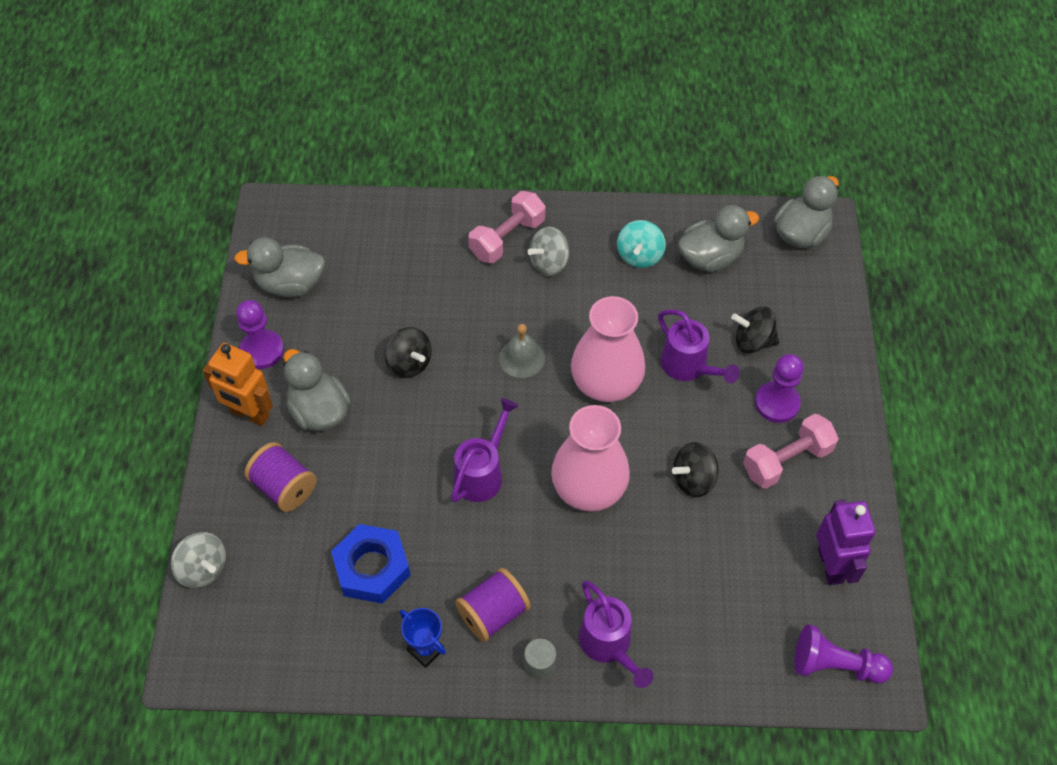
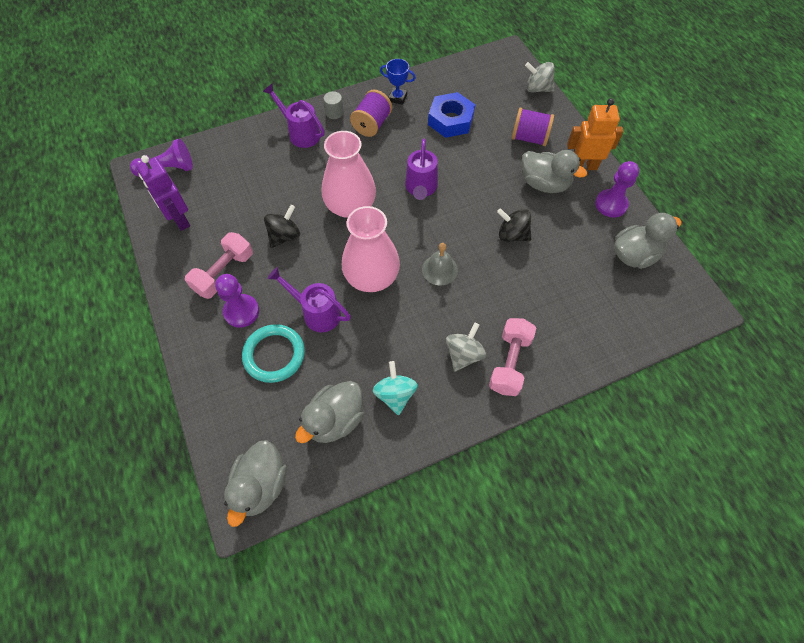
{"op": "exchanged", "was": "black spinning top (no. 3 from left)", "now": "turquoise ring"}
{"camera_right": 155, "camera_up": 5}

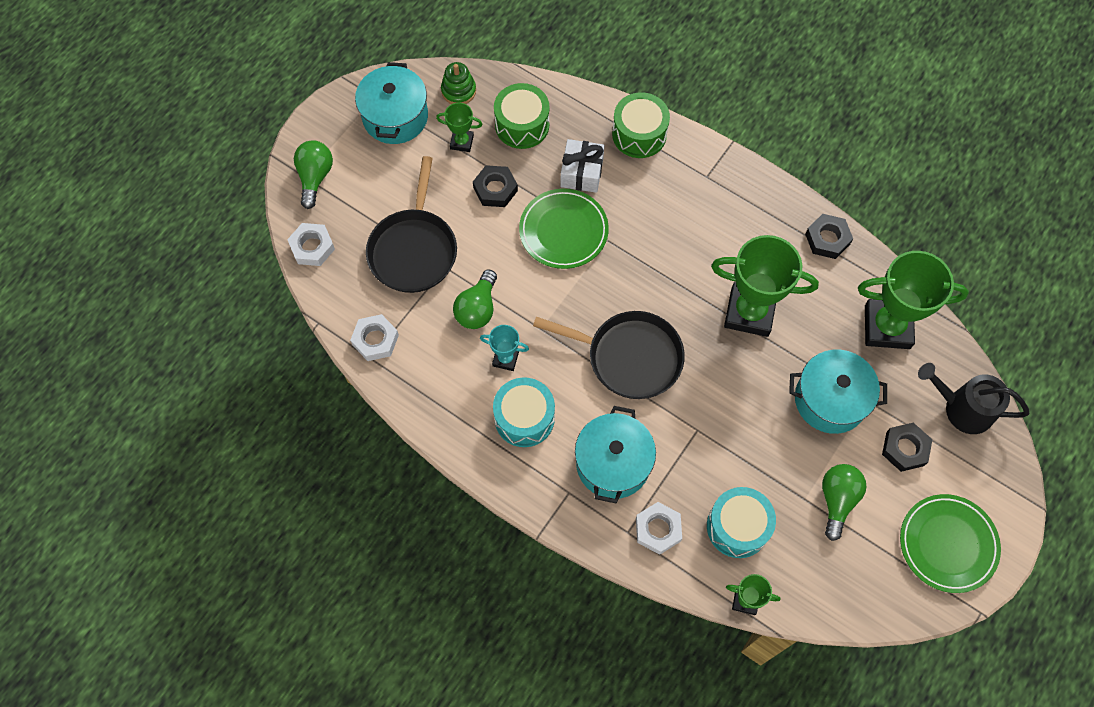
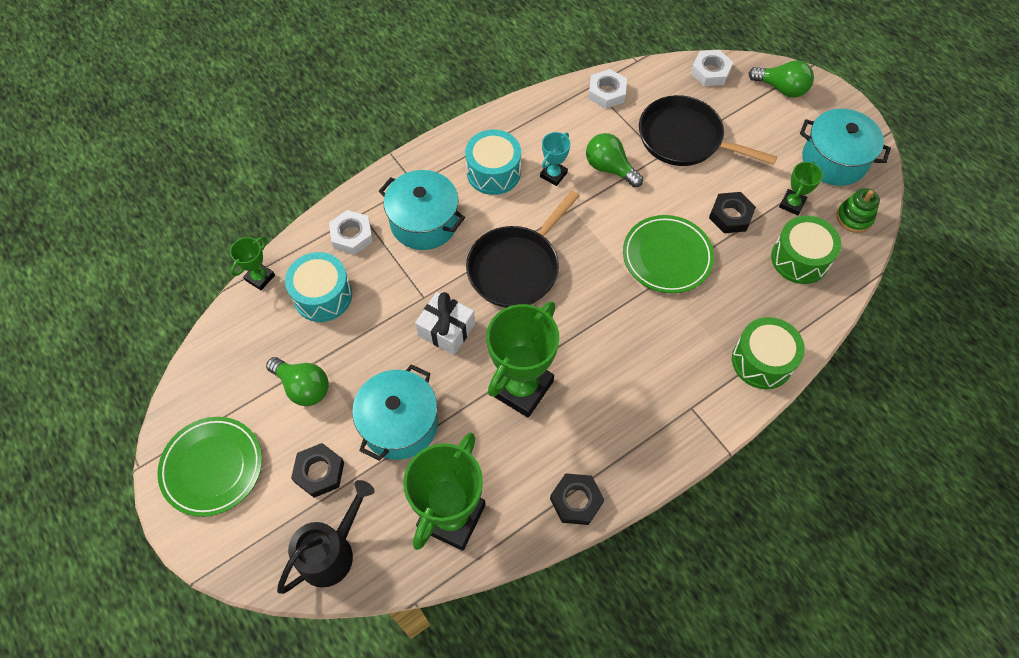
{"op": "relocated", "was": "white gift"}
{"camera_right": 110, "camera_up": -5}

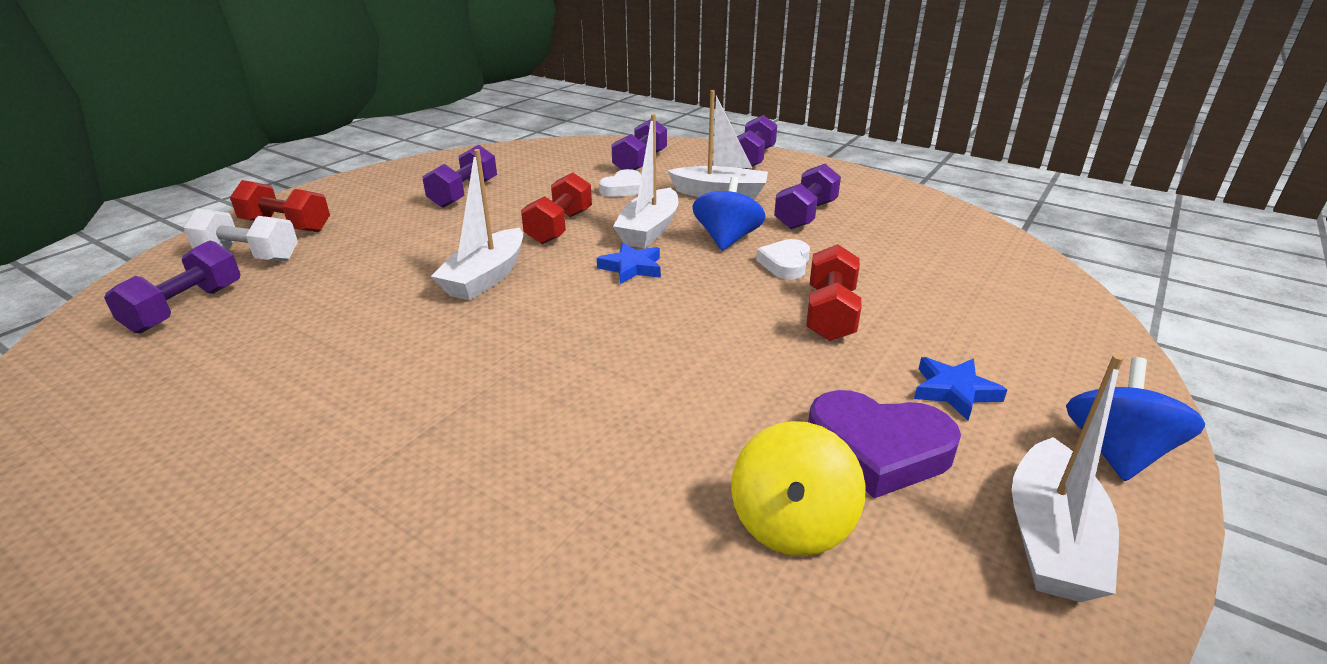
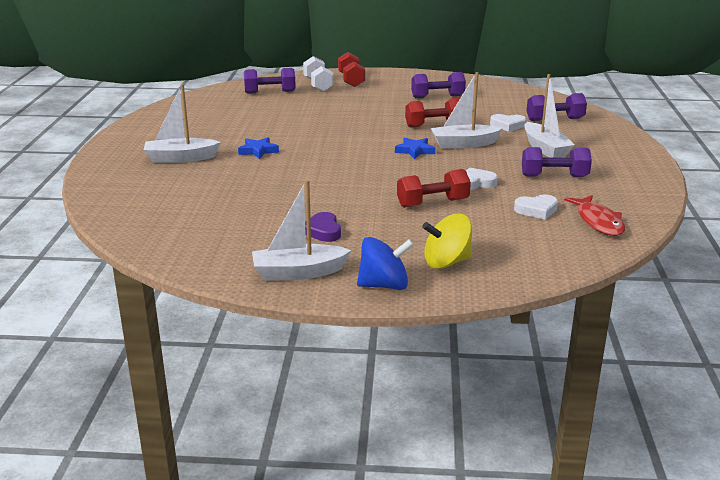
{"op": "relocated", "was": "white boat (no. 1 from left)"}
{"op": "relocated", "was": "blue star (no. 2 from left in the first image)", "now": "blue star (no. 1 from left)"}
{"op": "size", "was": "purple heart", "ratio": 0.63}
{"op": "relocated", "was": "yellow spinning top"}
{"op": "appeared", "now": "white heart (no. 3 from left)"}
{"op": "appeared", "now": "red fish"}
{"op": "missing", "was": "blue spinning top (no. 1 from left)"}
{"op": "missing", "was": "purple dumbbell (no. 4 from left)"}
{"camera_right": 60, "camera_up": -5}

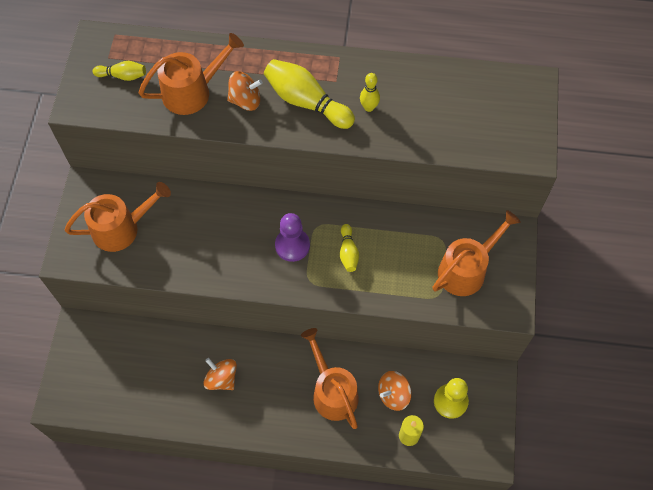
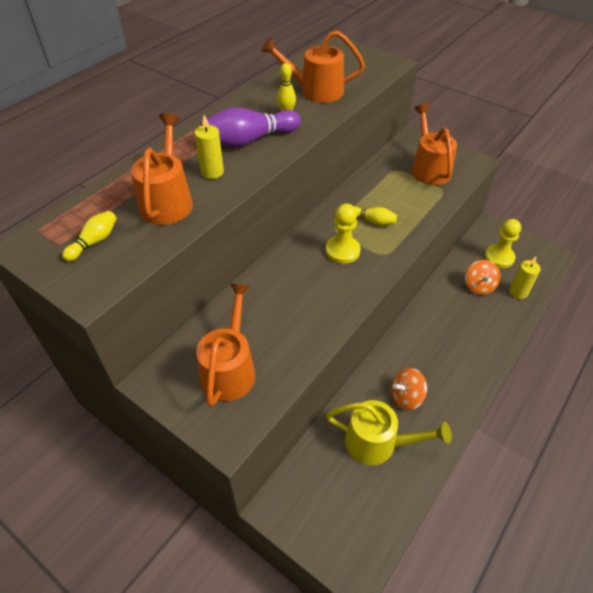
{"op": "exchanged", "was": "orange spinning top (no. 2 from left)", "now": "yellow candle (no. 1 from left)"}
{"op": "colour", "was": "yellow bowling pin (no. 2 from left)", "now": "purple bowling pin"}
{"op": "relocated", "was": "orange watering can (no. 3 from left)"}
{"op": "colour", "was": "purple pawn", "now": "yellow pawn (no. 1 from left)"}
{"op": "appeared", "now": "yellow watering can"}
{"camera_right": -60, "camera_up": -15}

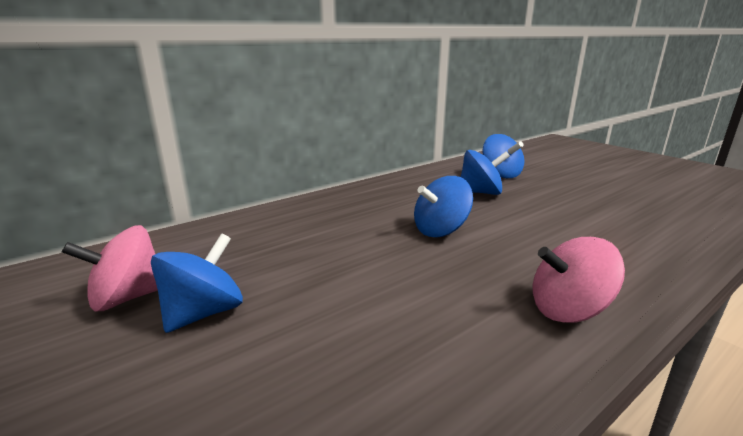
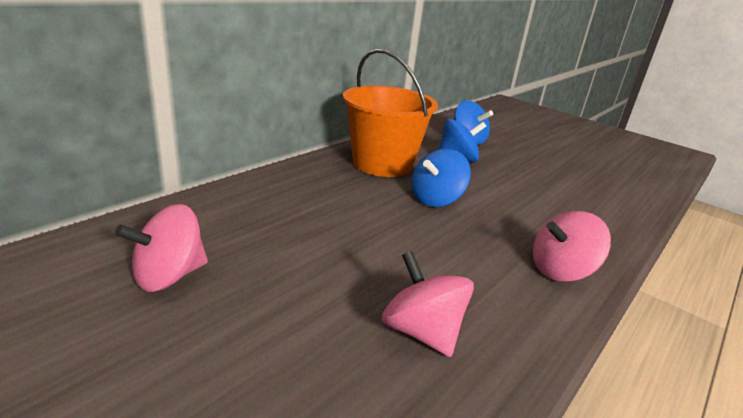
{"op": "appeared", "now": "orange bucket"}
{"op": "appeared", "now": "pink spinning top (no. 2 from left)"}
{"op": "missing", "was": "blue spinning top (no. 1 from left)"}
{"camera_right": -15, "camera_up": 5}

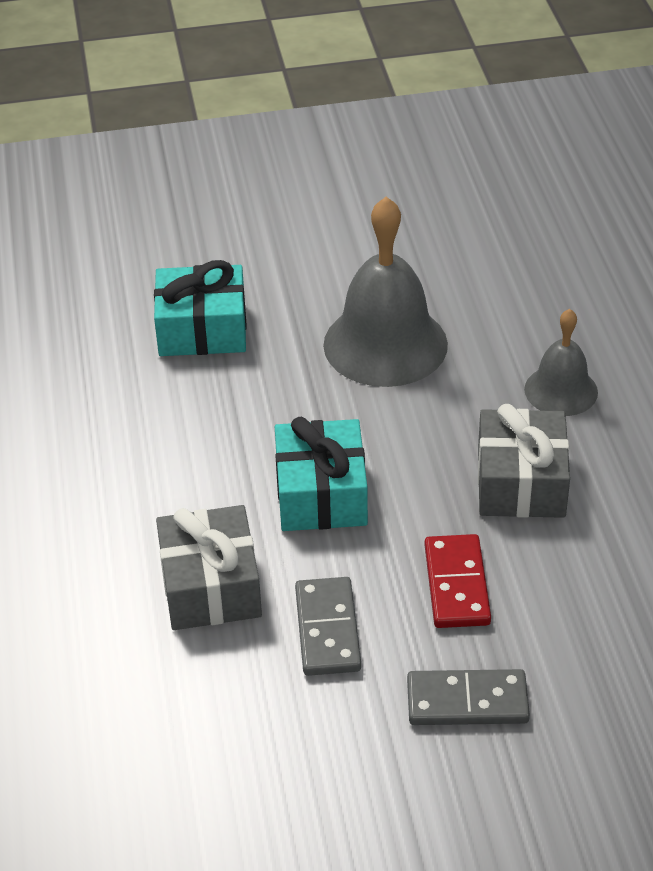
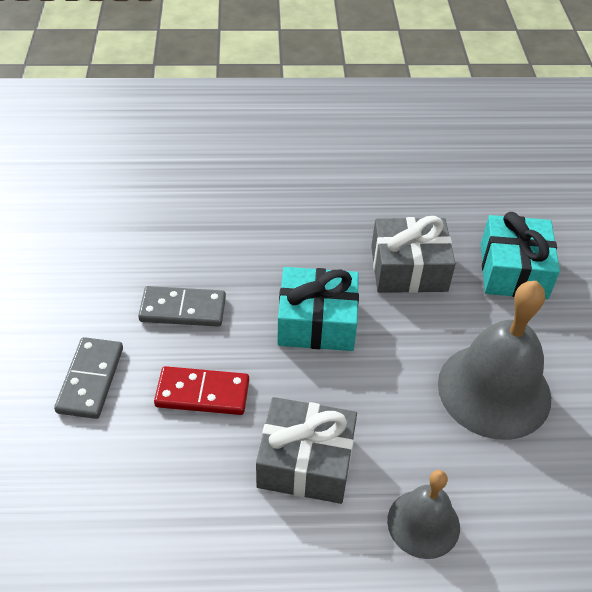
{"op": "relocated", "was": "grey gift (no. 1 from left in the first image)", "now": "grey gift (no. 2 from left)"}
{"camera_right": 95, "camera_up": 5}

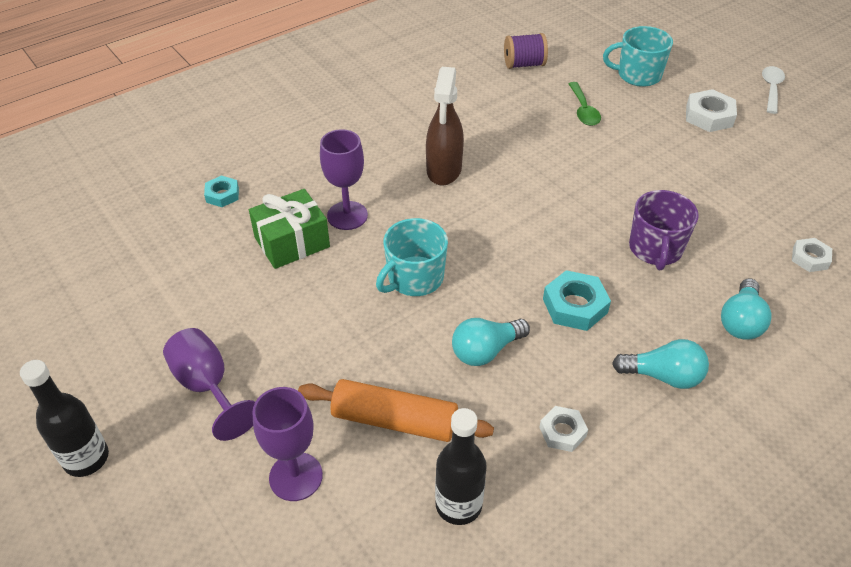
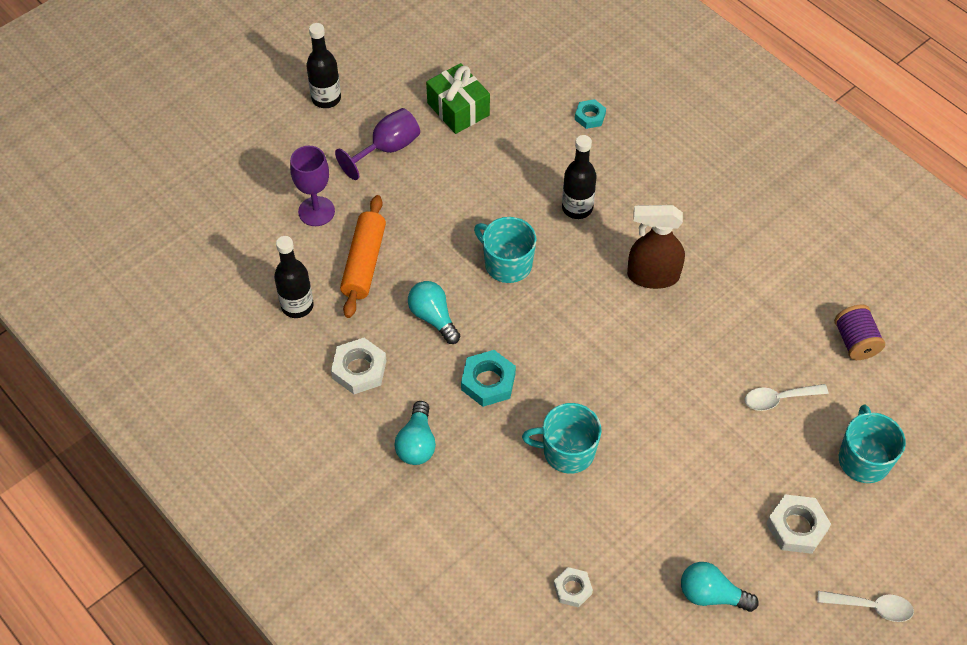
{"op": "size", "was": "white nut (no. 1 from left)", "ratio": 1.58}
{"op": "relocated", "was": "green gift"}
{"op": "colour", "was": "purple mug", "now": "turquoise mug (no. 2 from left)"}
{"op": "exchanged", "was": "purple goblet (no. 3 from left)", "now": "black bottle (no. 3 from left)"}
{"op": "relocated", "was": "turquoise light bulb (no. 3 from left)"}
{"op": "colour", "was": "green spoon", "now": "white spoon (no. 1 from left)"}
{"camera_right": 85, "camera_up": 10}

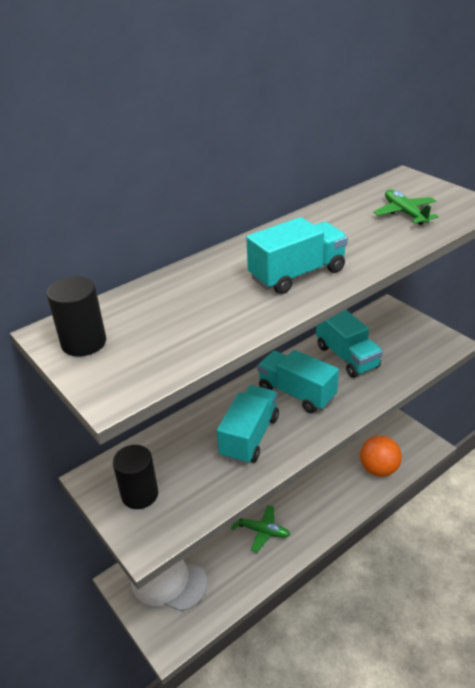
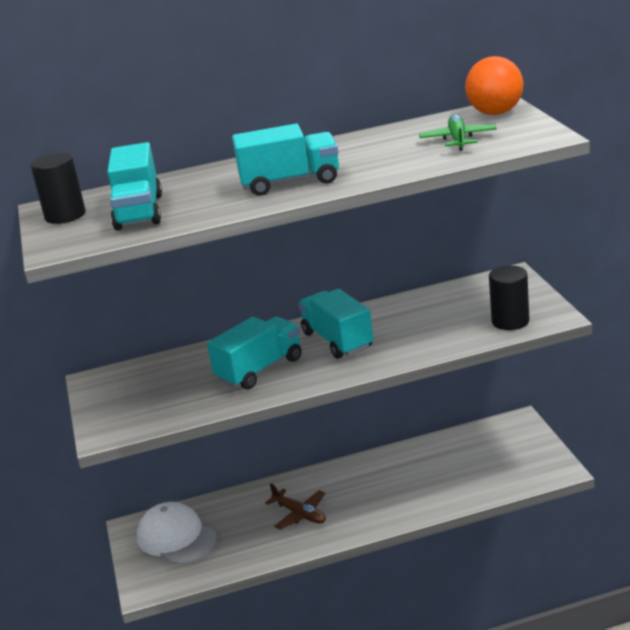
{"op": "relocated", "was": "turquoise truck (no. 4 from left in the first image)", "now": "turquoise truck (no. 1 from left)"}
{"op": "colour", "was": "green plane (no. 1 from left)", "now": "brown plane"}
{"op": "relocated", "was": "orange ball"}
{"op": "relocated", "was": "black cylinder (no. 2 from left)"}
{"camera_right": 25, "camera_up": -10}

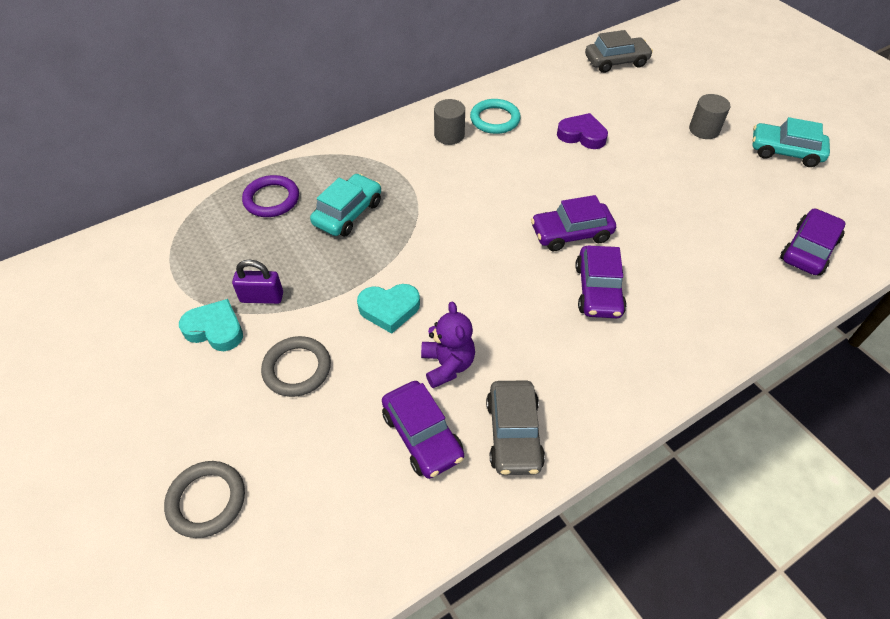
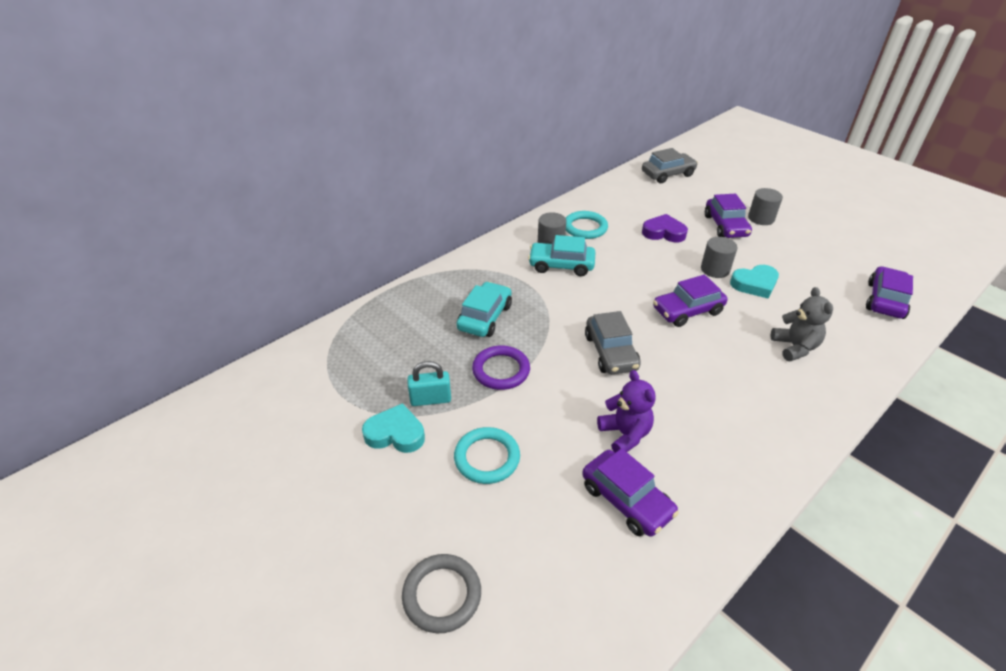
{"op": "colour", "was": "purple padlock", "now": "turquoise padlock"}
{"op": "colour", "was": "grey ring (no. 2 from left)", "now": "turquoise ring (no. 1 from left)"}
{"op": "relocated", "was": "purple ring"}
{"op": "relocated", "was": "turquoise car (no. 2 from left)"}
{"op": "relocated", "was": "grey car (no. 1 from left)"}
{"op": "appeared", "now": "grey cylinder (no. 2 from left)"}
{"op": "relocated", "was": "purple car (no. 3 from left)"}
{"op": "relocated", "was": "turquoise heart (no. 2 from left)"}
{"op": "appeared", "now": "grey teddy bear"}
{"camera_right": -10, "camera_up": -10}

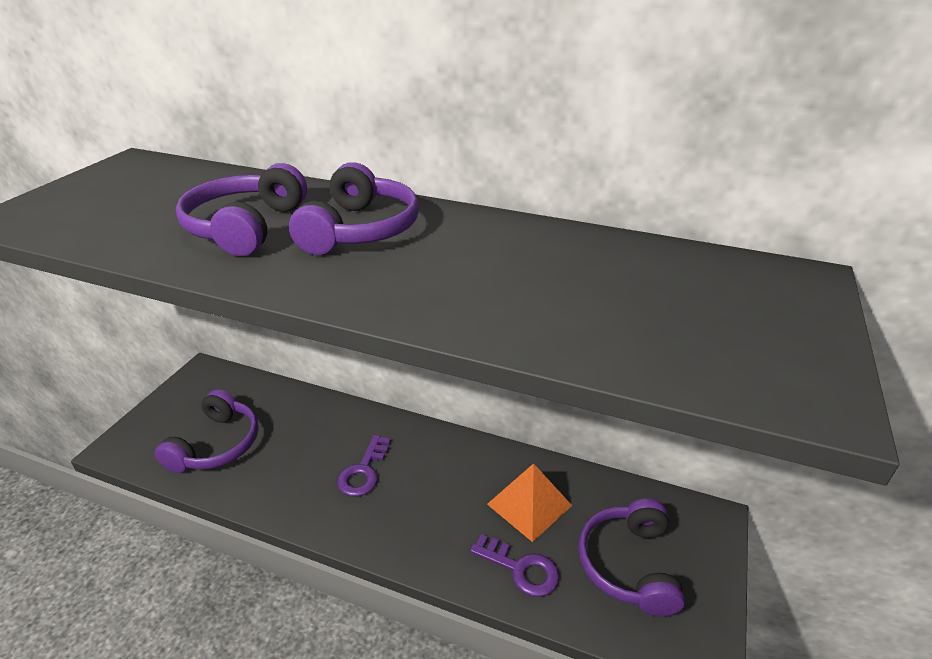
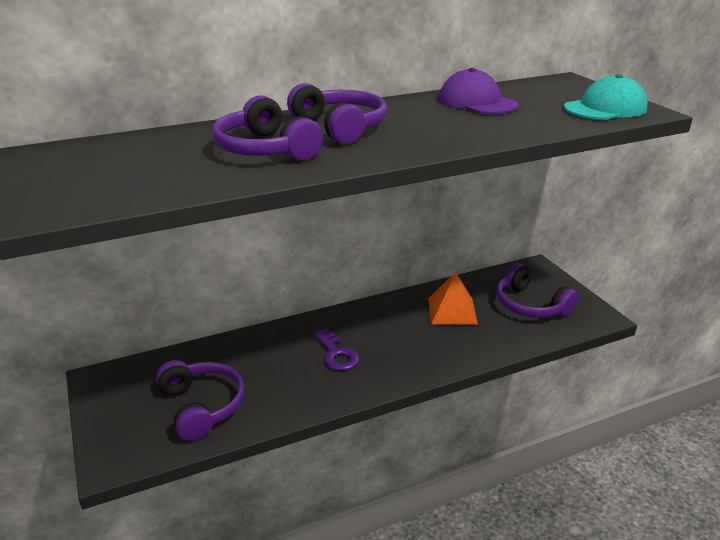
{"op": "appeared", "now": "purple cap"}
{"op": "appeared", "now": "turquoise cap"}
{"op": "missing", "was": "purple key (no. 2 from left)"}
{"camera_right": -45, "camera_up": -5}

